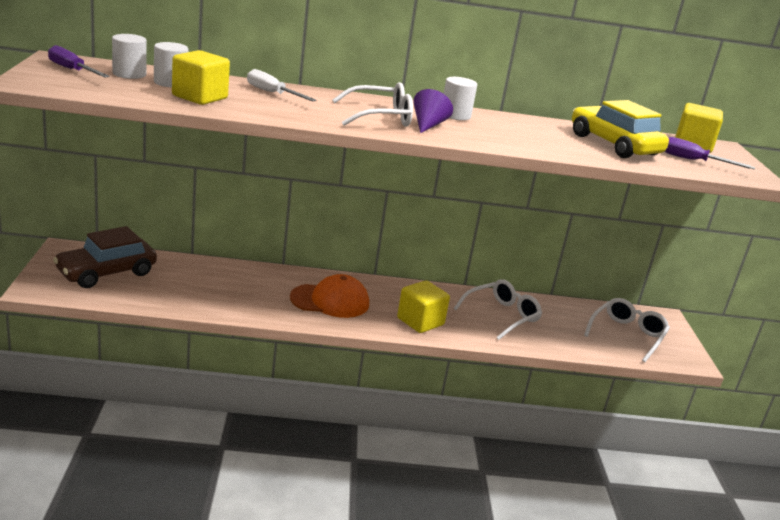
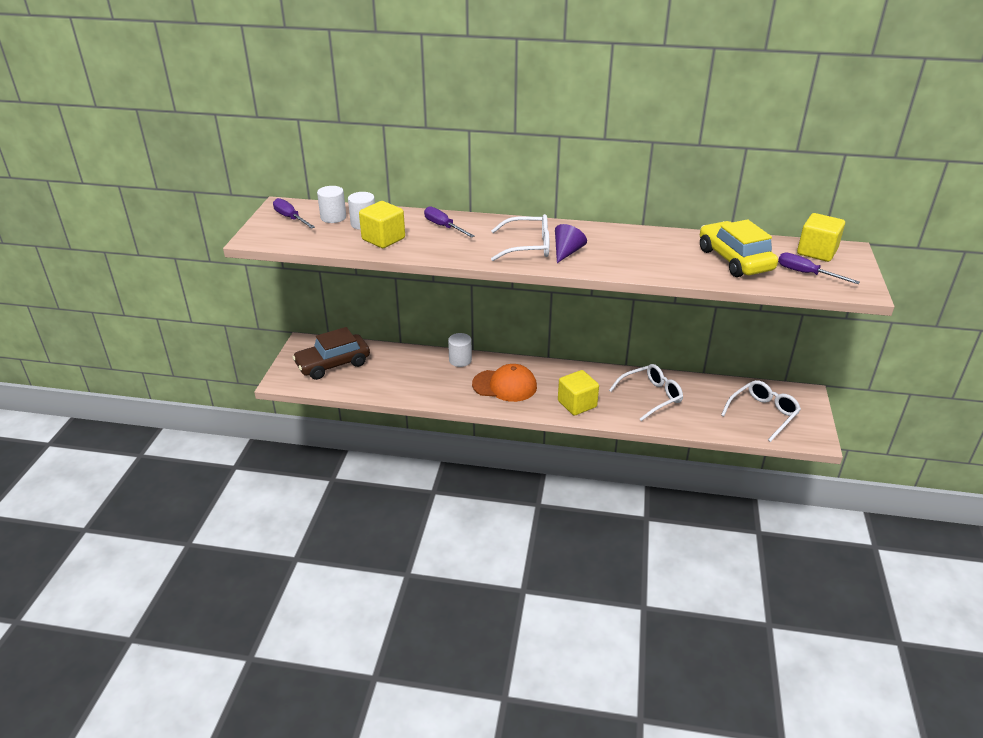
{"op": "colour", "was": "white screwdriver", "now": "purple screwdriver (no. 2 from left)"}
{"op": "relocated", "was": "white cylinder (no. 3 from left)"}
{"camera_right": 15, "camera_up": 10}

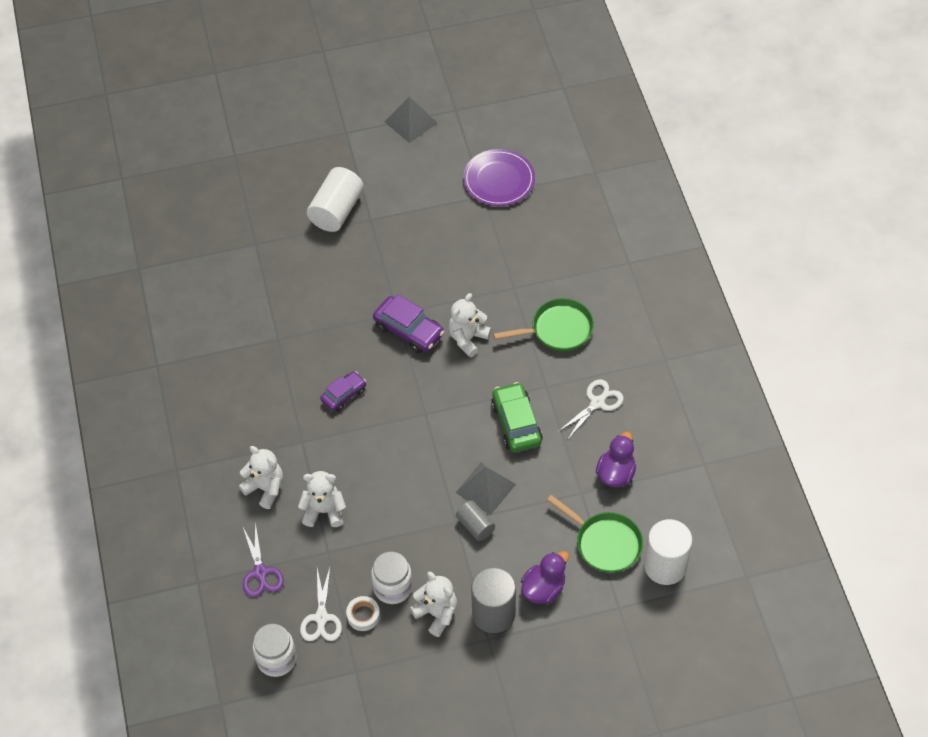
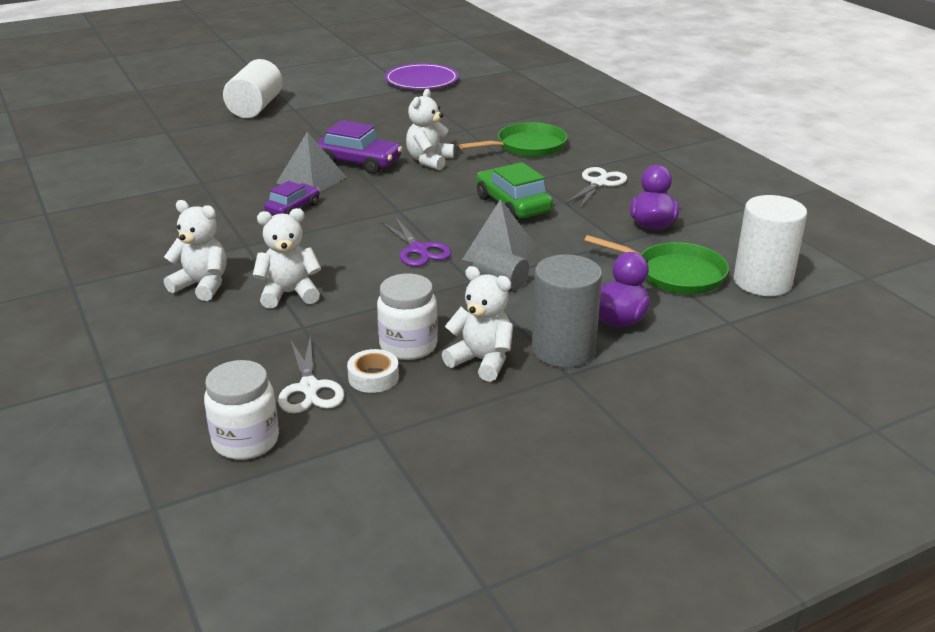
{"op": "relocated", "was": "grey pyramid (no. 1 from left)"}
{"op": "relocated", "was": "purple scissors"}
{"camera_right": -15, "camera_up": -25}

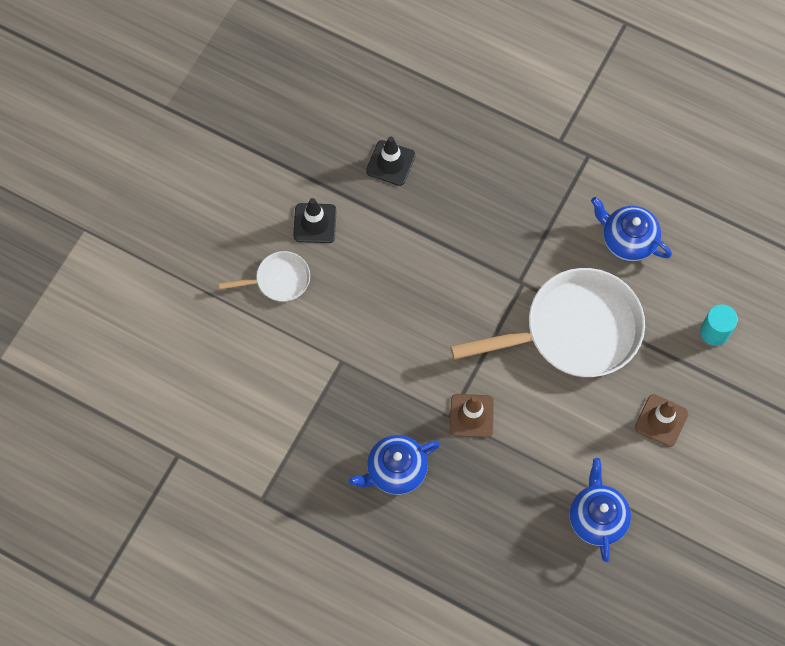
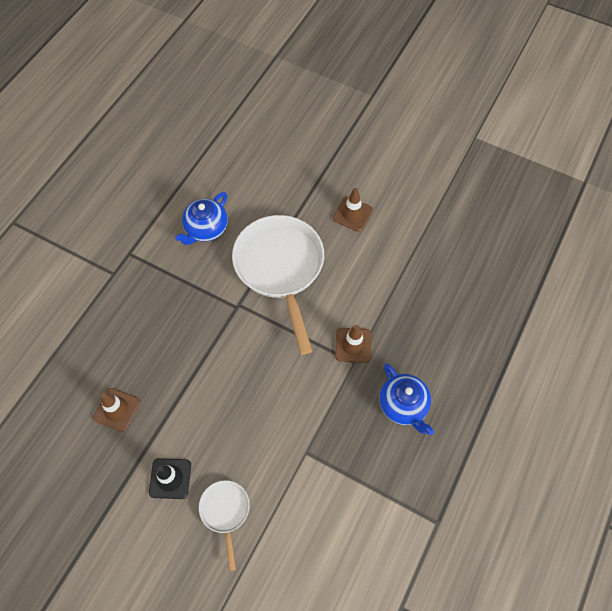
{"op": "colour", "was": "black traffic cone (no. 2 from left)", "now": "brown traffic cone (no. 1 from left)"}
{"op": "missing", "was": "blue teapot (no. 2 from left)"}
{"op": "missing", "was": "turquoise cylinder"}
{"camera_right": -90, "camera_up": -5}

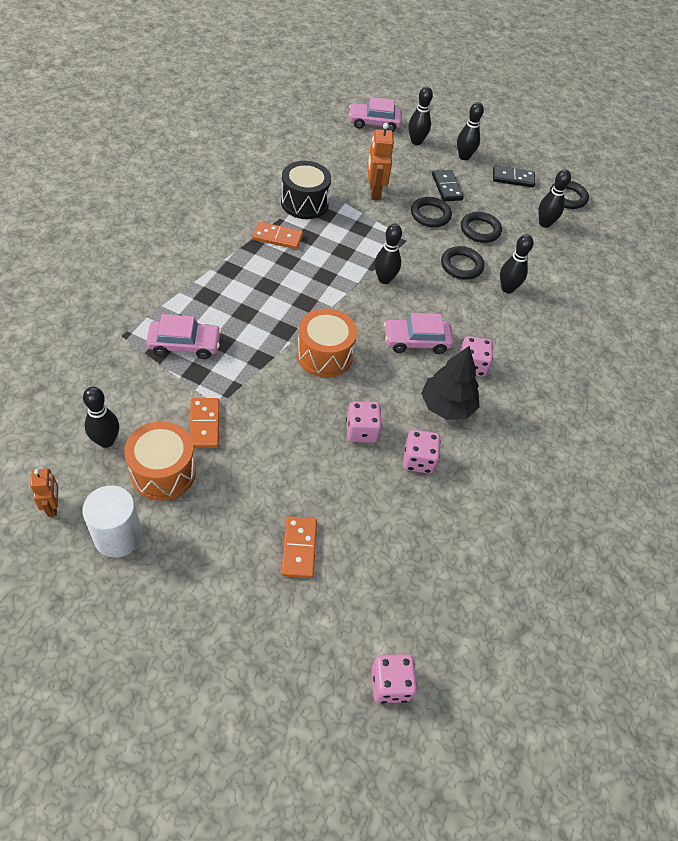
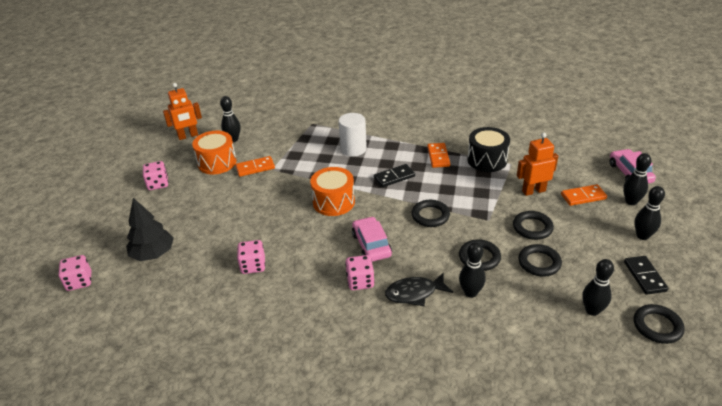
{"op": "relocated", "was": "black tree"}
{"op": "relocated", "was": "pink dice (no. 1 from left in the first image)", "now": "pink dice (no. 2 from left)"}
{"op": "size", "was": "orange robot (no. 1 from left)", "ratio": 1.58}
{"op": "relocated", "was": "white cylinder"}
{"op": "relocated", "was": "black domino (no. 1 from left)"}
{"op": "appeared", "now": "black fish"}
{"op": "exchanged", "was": "black bowling pin (no. 2 from left)", "now": "black ring (no. 1 from left)"}
{"op": "relocated", "was": "orange domino (no. 3 from left)"}
{"op": "missing", "was": "pink car (no. 1 from left)"}
{"camera_right": 85, "camera_up": -15}

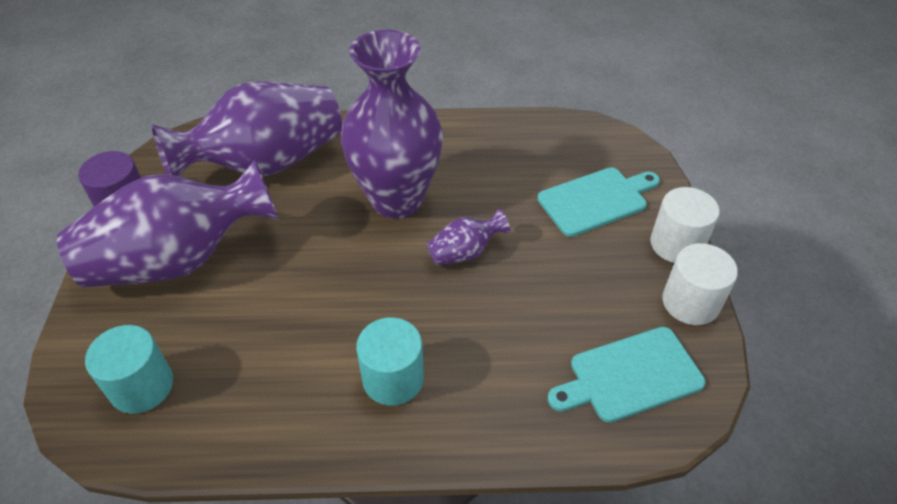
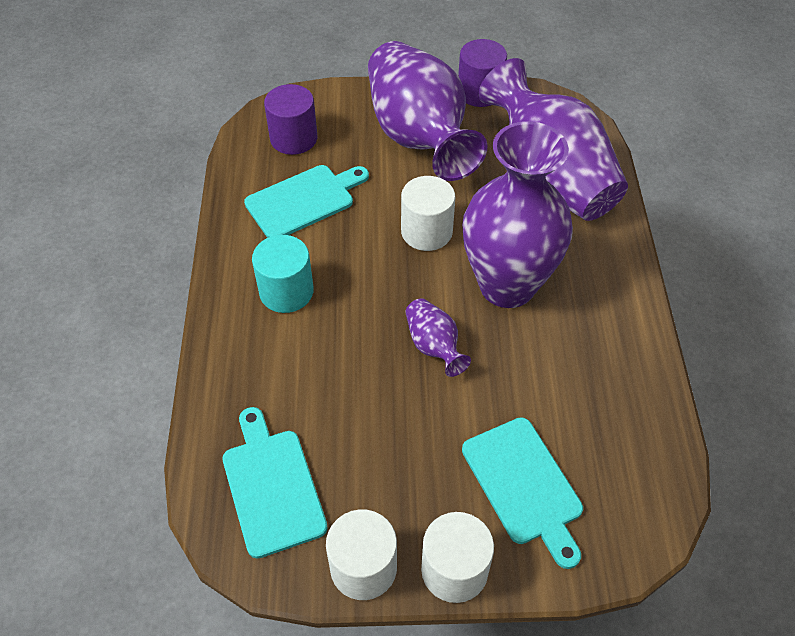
{"op": "appeared", "now": "turquoise cutting board (no. 2 from left)"}
{"op": "colour", "was": "turquoise cylinder (no. 1 from left)", "now": "purple cylinder (no. 1 from left)"}
{"op": "appeared", "now": "white cylinder (no. 2 from left)"}
{"camera_right": 90, "camera_up": 5}

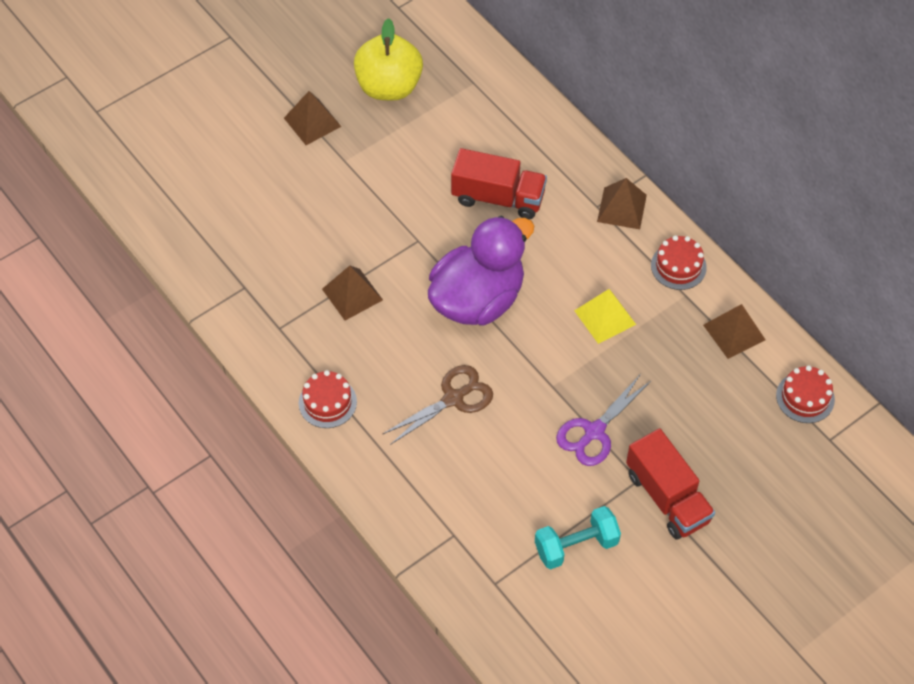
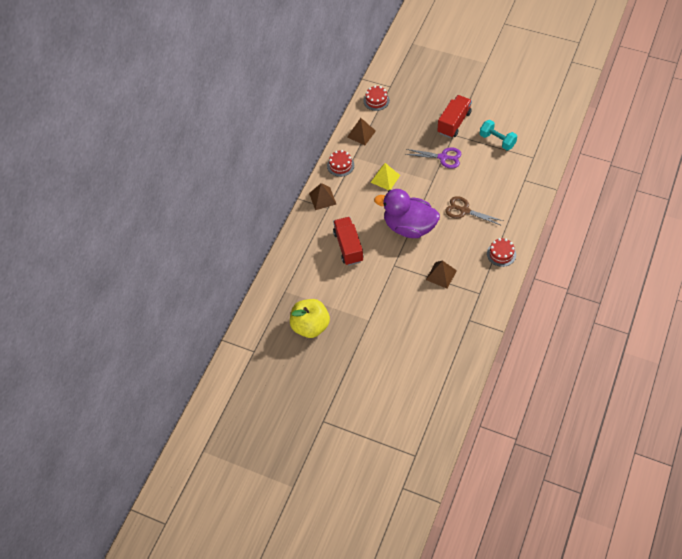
{"op": "missing", "was": "brown pyramid (no. 1 from left)"}
{"camera_right": -115, "camera_up": 0}

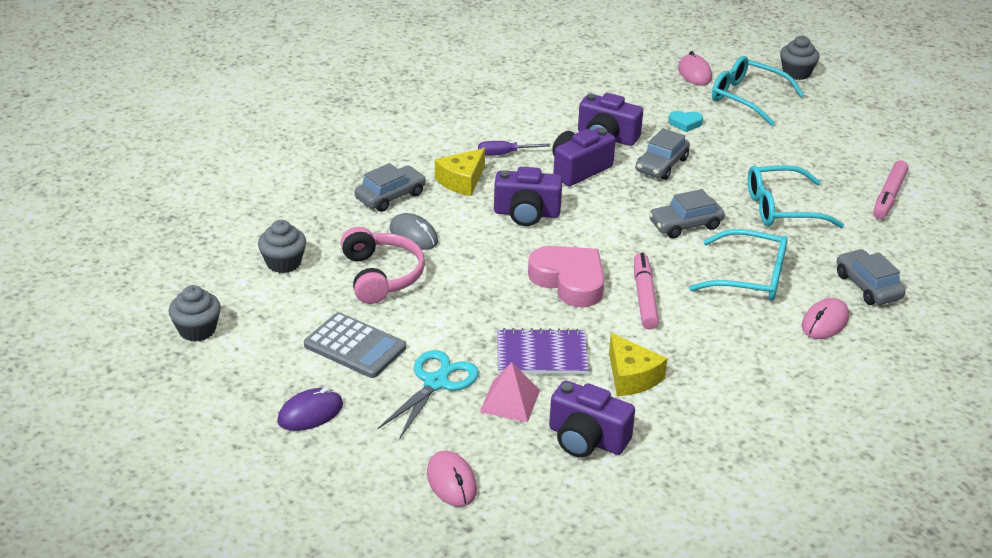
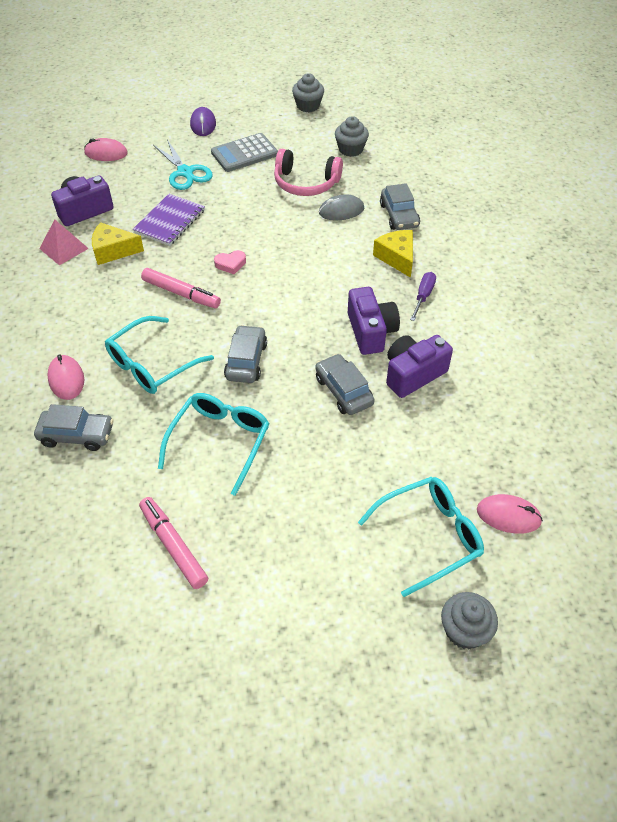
{"op": "relocated", "was": "pink pyramid"}
{"op": "size", "was": "pink heart", "ratio": 0.46}
{"op": "missing", "was": "purple camera (no. 1 from left)"}
{"op": "missing", "was": "turquoise heart"}
{"camera_right": 120, "camera_up": 15}

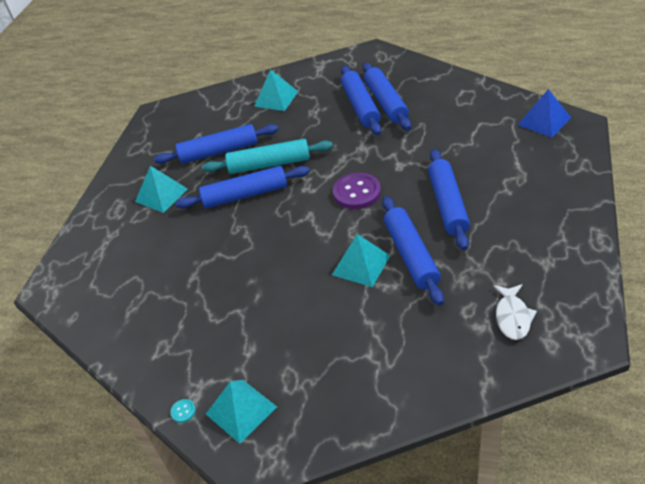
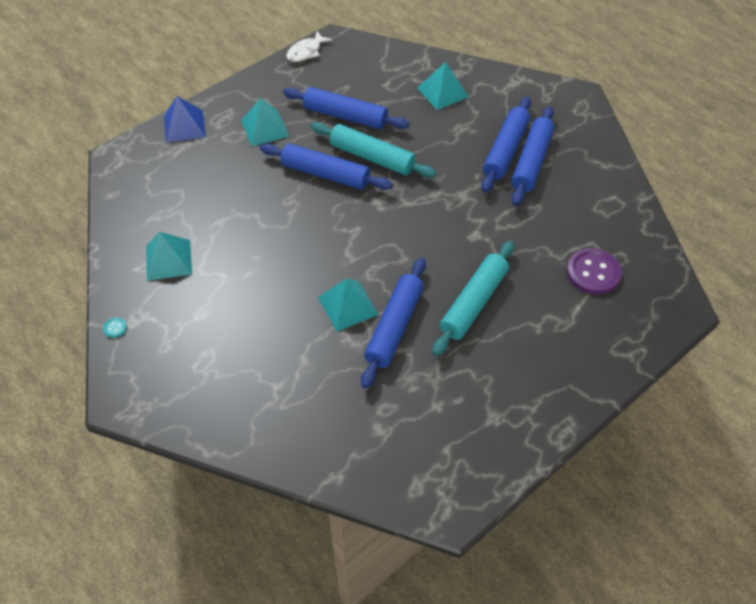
{"op": "relocated", "was": "turquoise pyramid (no. 2 from left in the first image)", "now": "turquoise pyramid (no. 1 from left)"}
{"op": "relocated", "was": "blue pyramid"}
{"op": "relocated", "was": "white fish"}
{"op": "colour", "was": "blue rolling pin (no. 6 from left)", "now": "turquoise rolling pin (no. 2 from left)"}
{"op": "relocated", "was": "purple button"}
{"camera_right": 30, "camera_up": 10}

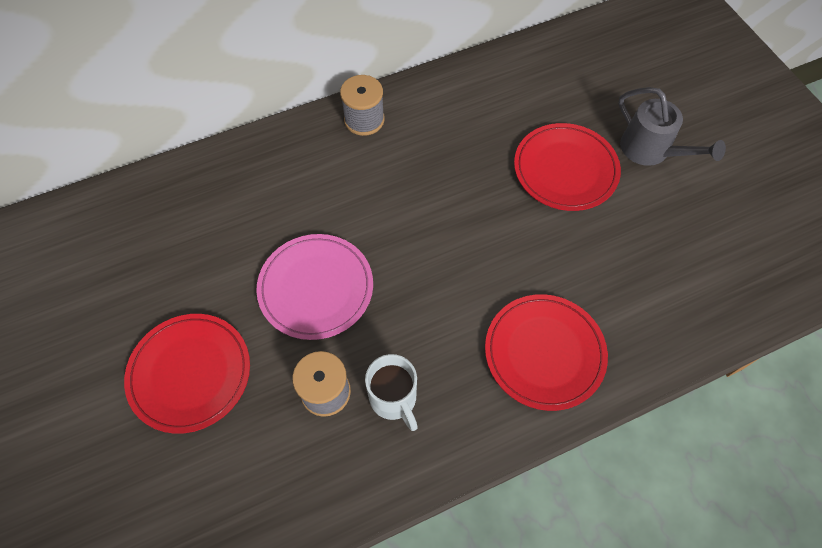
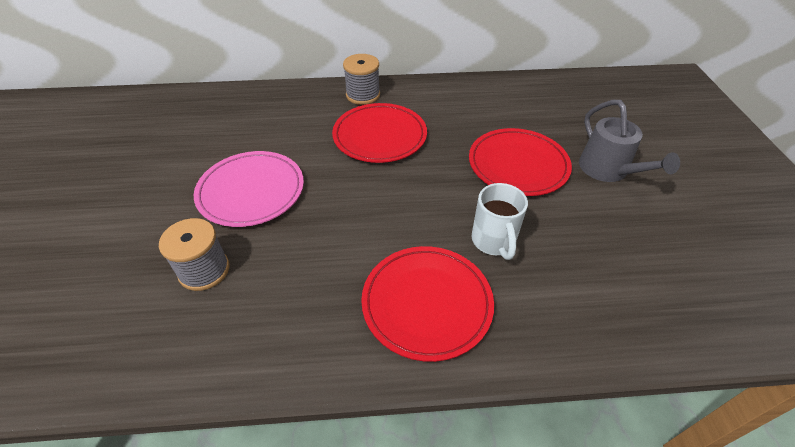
{"op": "relocated", "was": "red plate (no. 1 from left)"}
{"op": "relocated", "was": "white mug"}
{"camera_right": 20, "camera_up": -15}

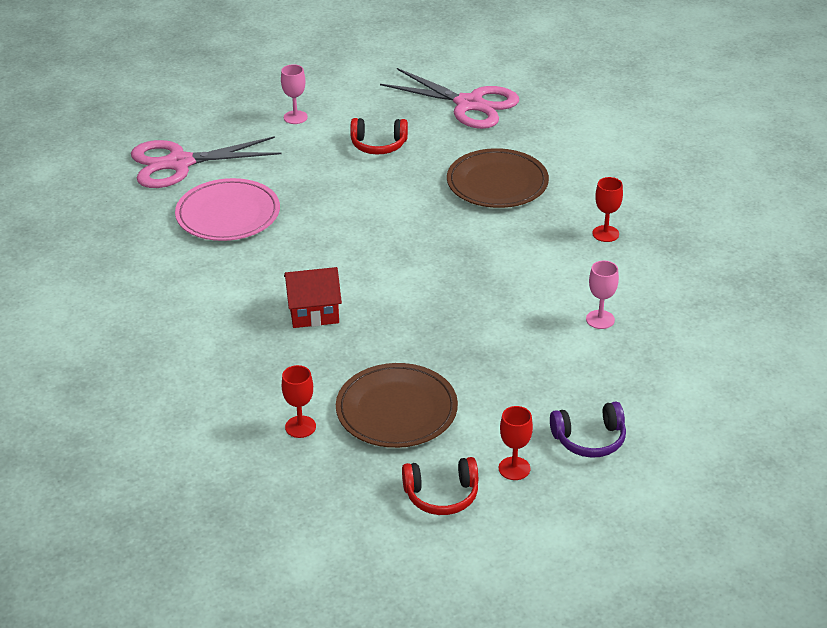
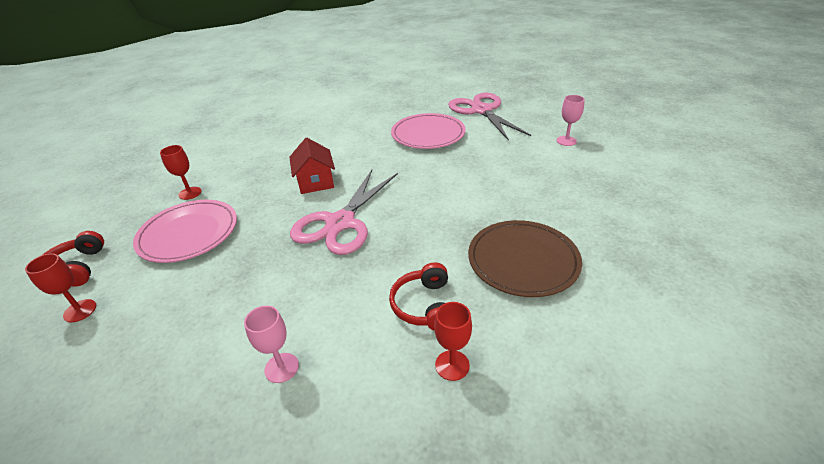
{"op": "colour", "was": "brown plate (no. 1 from left)", "now": "pink plate (no. 1 from left)"}
{"op": "relocated", "was": "pink scissors (no. 2 from left in the first image)", "now": "pink scissors (no. 1 from left)"}
{"op": "relocated", "was": "red headphones (no. 1 from left in the first image)", "now": "red headphones (no. 2 from left)"}
{"op": "missing", "was": "purple headphones"}
{"camera_right": 85, "camera_up": 0}

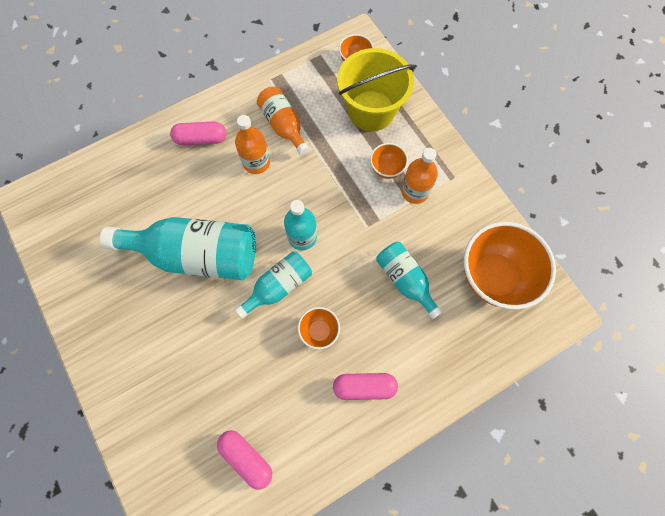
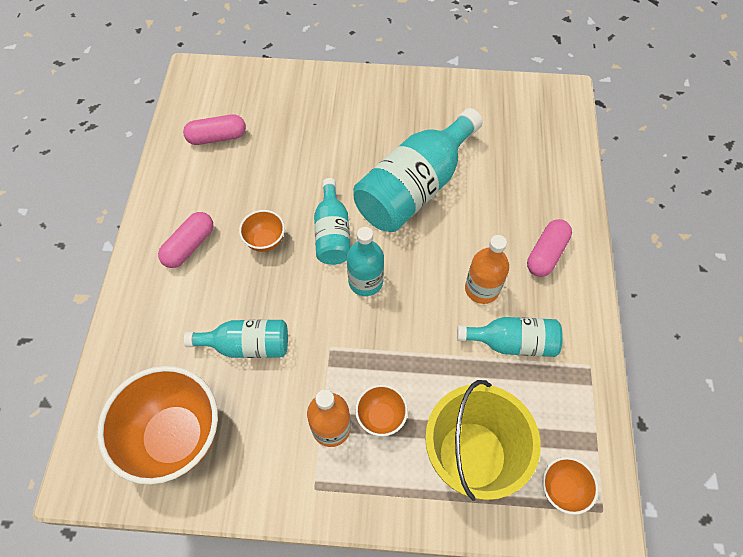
{"op": "colour", "was": "orange bottle (no. 2 from left)", "now": "turquoise bottle (no. 5 from left)"}
{"camera_right": 125, "camera_up": -10}

